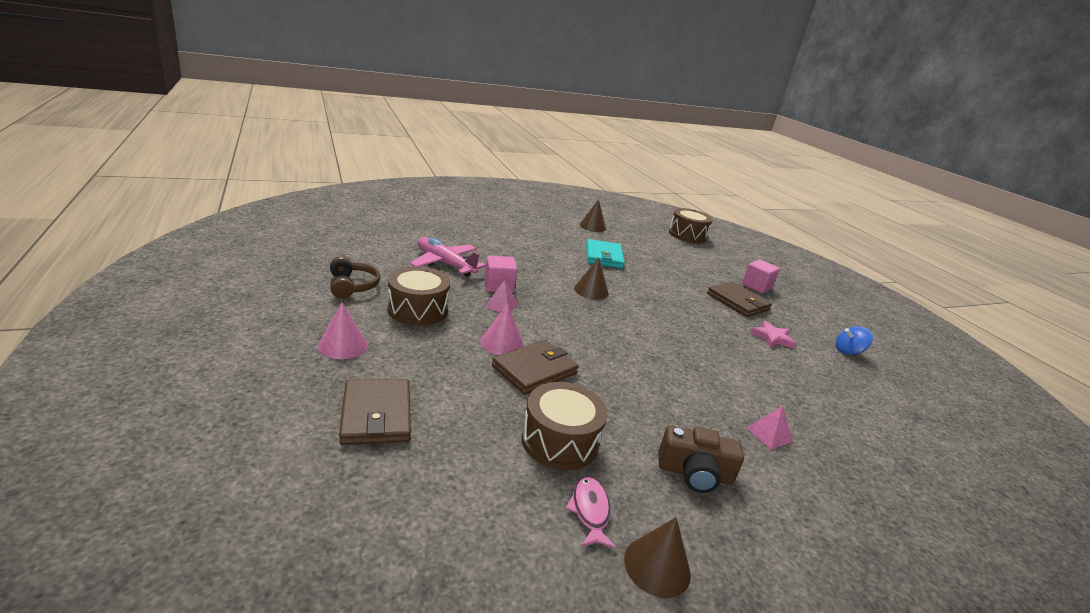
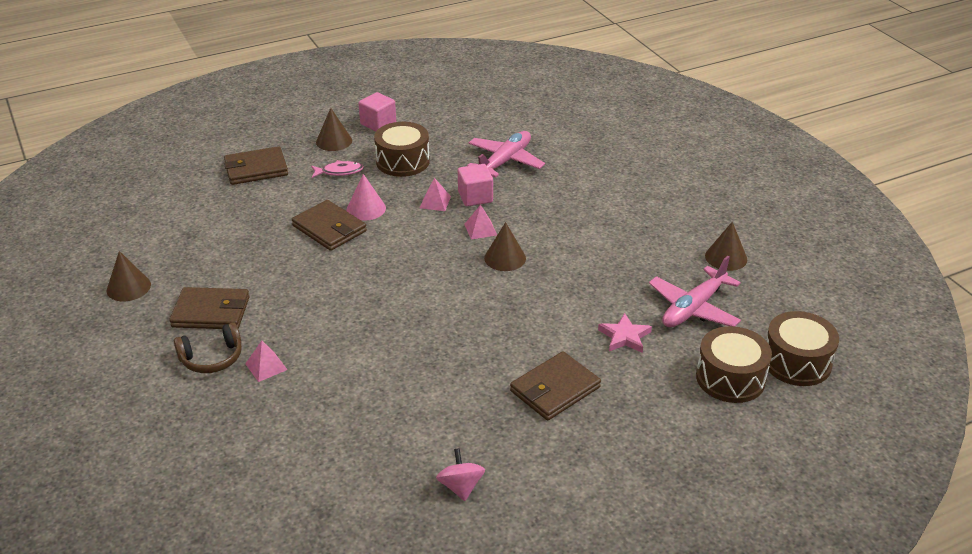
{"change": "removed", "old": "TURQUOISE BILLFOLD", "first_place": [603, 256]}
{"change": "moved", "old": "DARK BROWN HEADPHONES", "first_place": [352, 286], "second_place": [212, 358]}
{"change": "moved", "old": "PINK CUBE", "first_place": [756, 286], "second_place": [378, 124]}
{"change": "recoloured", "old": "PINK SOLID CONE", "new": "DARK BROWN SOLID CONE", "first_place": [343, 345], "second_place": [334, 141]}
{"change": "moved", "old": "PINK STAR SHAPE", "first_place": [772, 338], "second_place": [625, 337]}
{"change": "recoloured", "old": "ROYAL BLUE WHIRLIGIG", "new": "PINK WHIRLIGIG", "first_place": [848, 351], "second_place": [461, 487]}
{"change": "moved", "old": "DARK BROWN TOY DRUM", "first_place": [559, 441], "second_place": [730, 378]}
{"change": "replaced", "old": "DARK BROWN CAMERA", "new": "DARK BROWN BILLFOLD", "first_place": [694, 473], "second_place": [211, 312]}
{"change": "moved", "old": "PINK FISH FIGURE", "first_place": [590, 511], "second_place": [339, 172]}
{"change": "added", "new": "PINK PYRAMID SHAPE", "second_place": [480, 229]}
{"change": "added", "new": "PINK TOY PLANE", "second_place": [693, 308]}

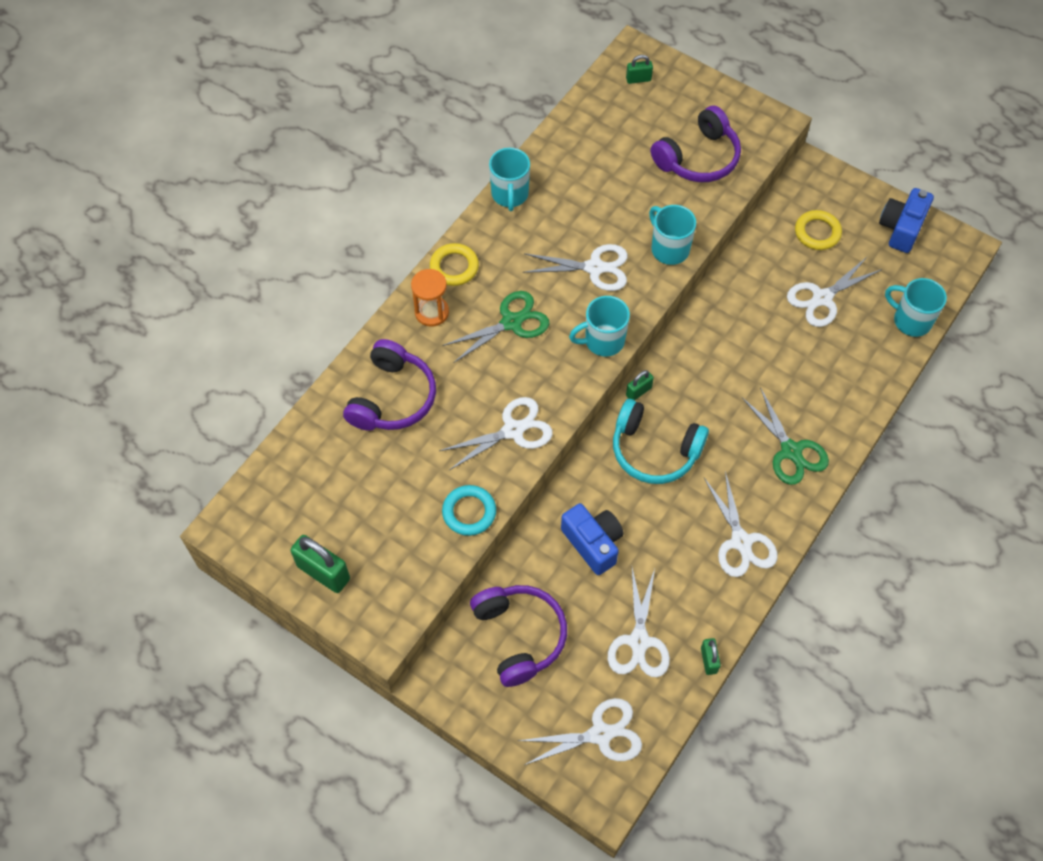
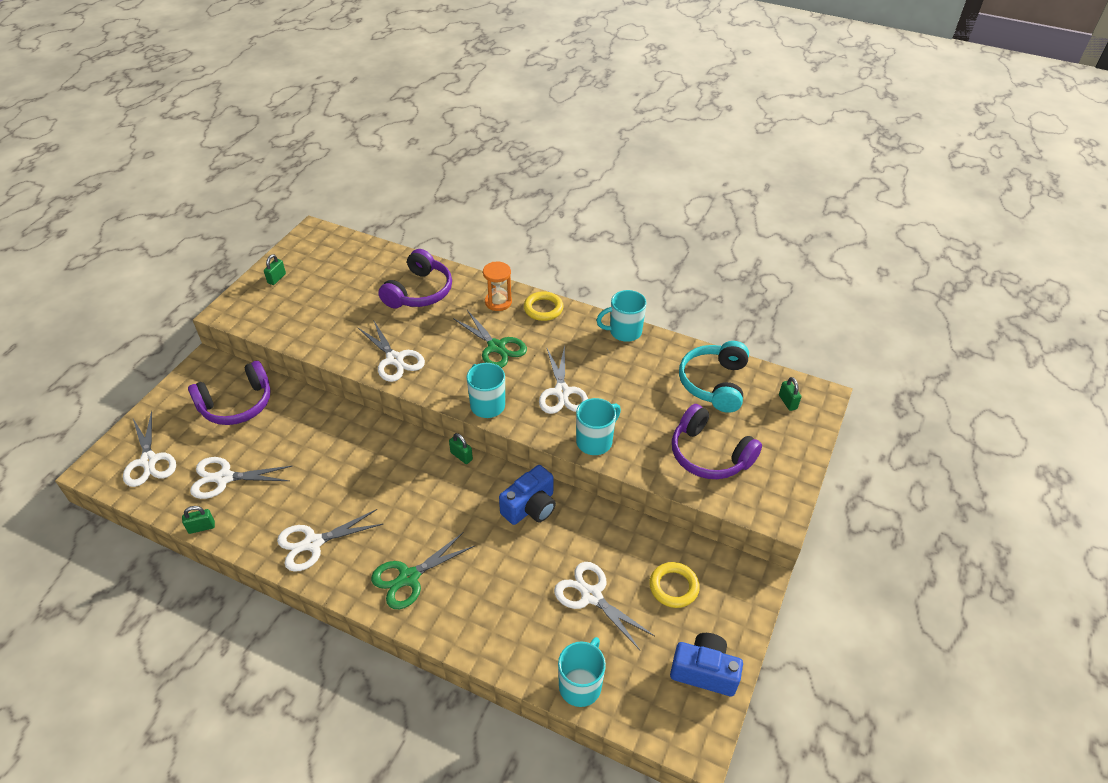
{"change": "turned", "old": "VIOLET HEADPHONES", "first_place": [392, 397], "second_place": [419, 291], "degrees": -75}
{"change": "moved", "old": "TURQUOISE HEADPHONES", "first_place": [654, 450], "second_place": [714, 383]}
{"change": "removed", "old": "TURQUOISE RING", "first_place": [469, 512]}
{"change": "moved", "old": "ROYAL BLUE CAMERA", "first_place": [593, 543], "second_place": [530, 507]}
{"change": "resized", "old": "LEAF-GREEN LOCK", "first_place": [323, 572], "second_place": [276, 278], "factor": 0.55}

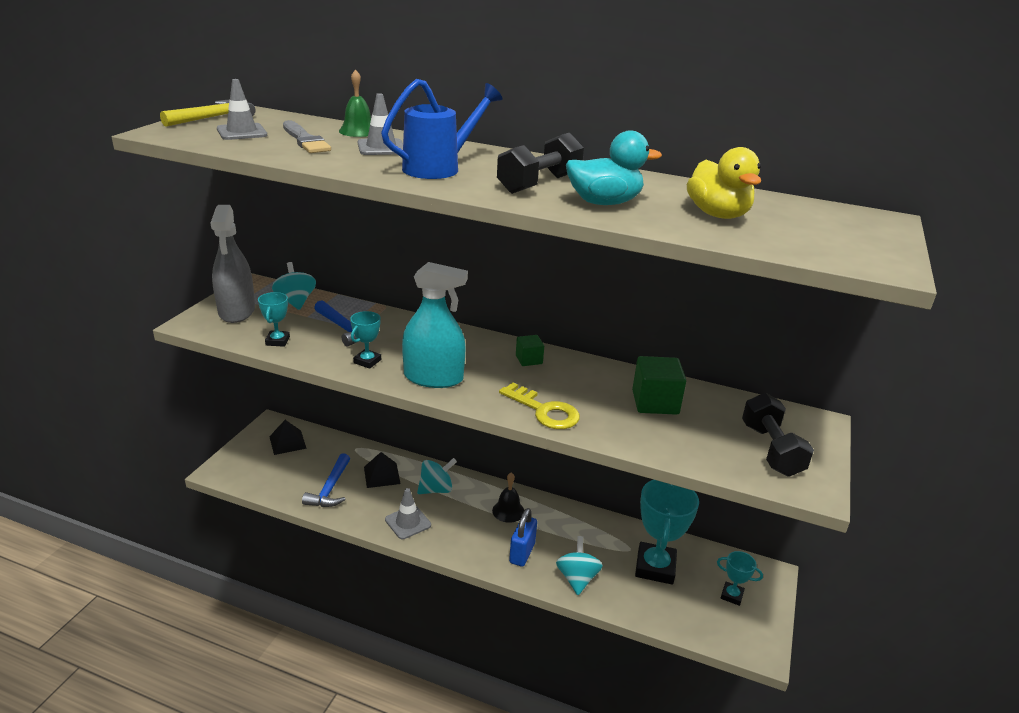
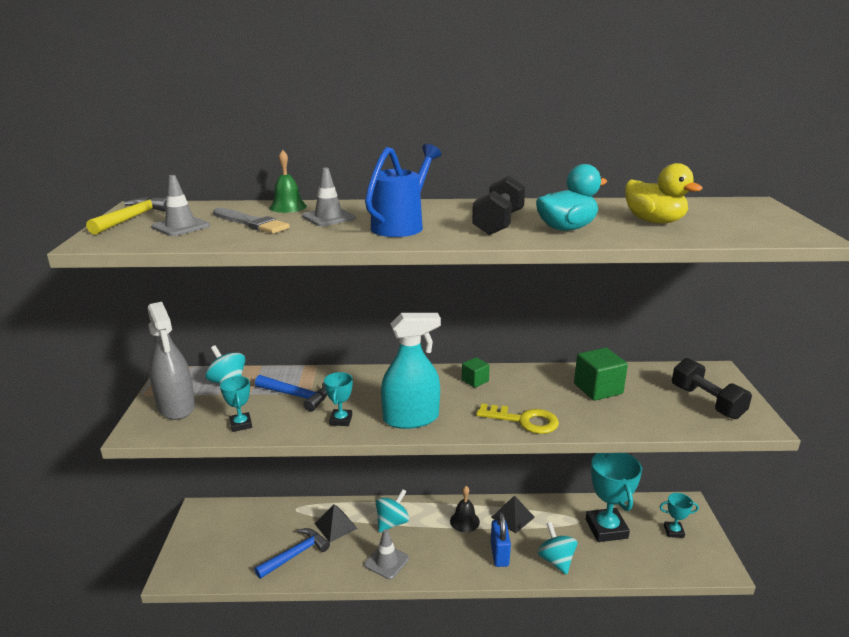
{"change": "moved", "old": "JET-BLACK PYRAMID SHAPE", "first_place": [287, 442], "second_place": [512, 517]}
{"change": "turned", "old": "ROYAL BLUE CARPENTER'S HAMMER", "first_place": [330, 488], "second_place": [295, 554], "degrees": -120}

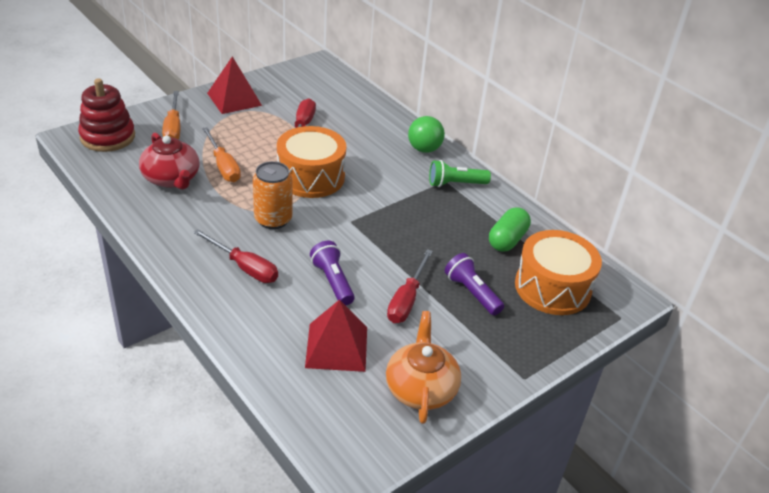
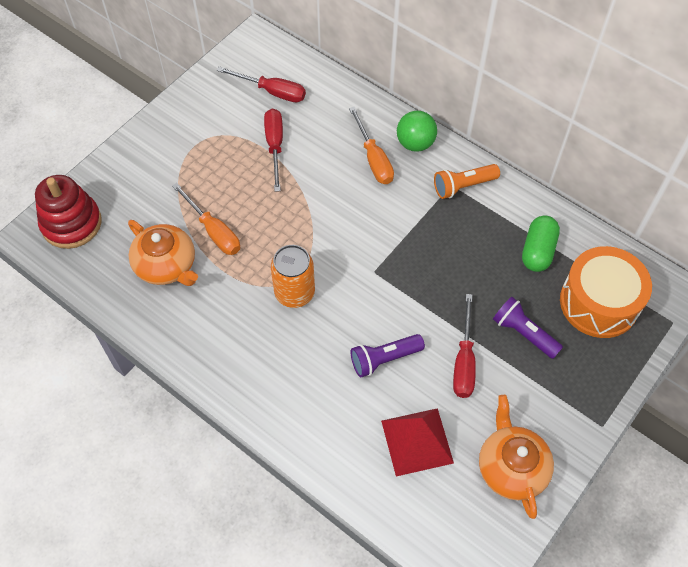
{"change": "removed", "old": "SCARLET PYRAMID SHAPE", "first_place": [234, 99]}
{"change": "moved", "old": "ORANGE-COLOURED SCREWDRIVER", "first_place": [173, 128], "second_place": [373, 159]}
{"change": "removed", "old": "ORANGE-COLOURED TOY DRUM", "first_place": [311, 177]}
{"change": "recoloured", "old": "SCARLET TEA POT", "new": "ORANGE-COLOURED TEA POT", "first_place": [171, 178], "second_place": [166, 265]}
{"change": "recoloured", "old": "LEAF-GREEN FLASHLIGHT", "new": "ORANGE-COLOURED FLASHLIGHT", "first_place": [455, 184], "second_place": [463, 186]}
{"change": "moved", "old": "SCARLET SCREWDRIVER", "first_place": [244, 267], "second_place": [272, 92]}
{"change": "turned", "old": "VIOLET FLASHLIGHT", "first_place": [333, 281], "second_place": [384, 359], "degrees": -75}

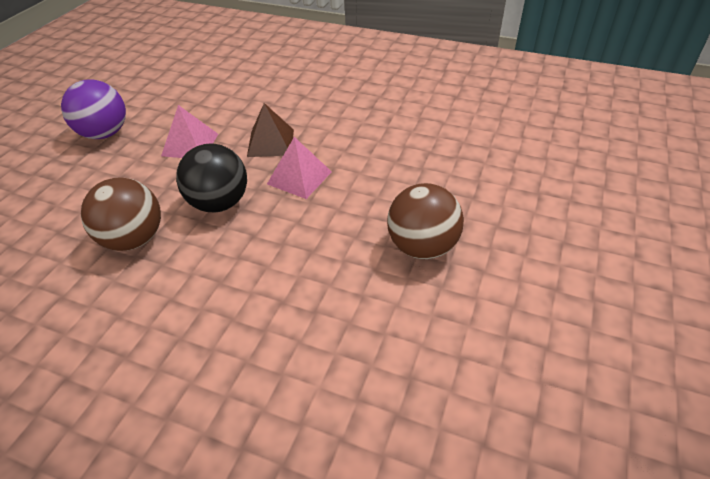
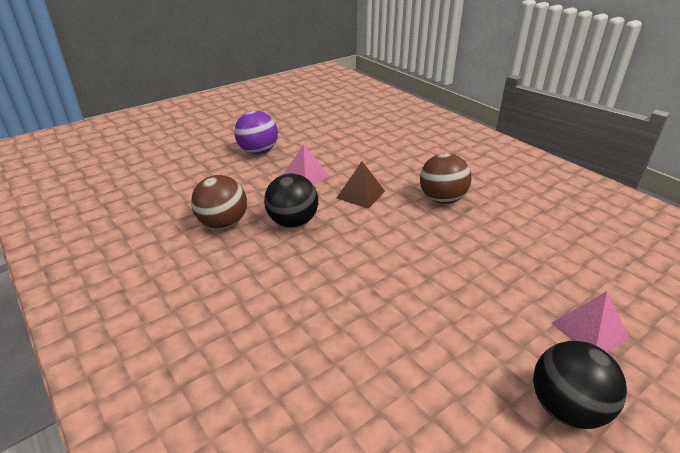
{"change": "moved", "old": "PINK PYRAMID SHAPE", "first_place": [299, 177], "second_place": [589, 330]}
{"change": "moved", "old": "DARK BROWN BALL", "first_place": [422, 247], "second_place": [442, 199]}
{"change": "added", "new": "JET-BLACK BALL", "second_place": [566, 408]}

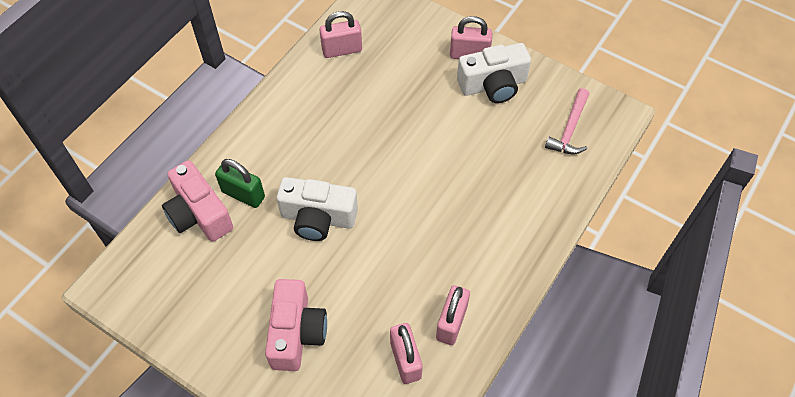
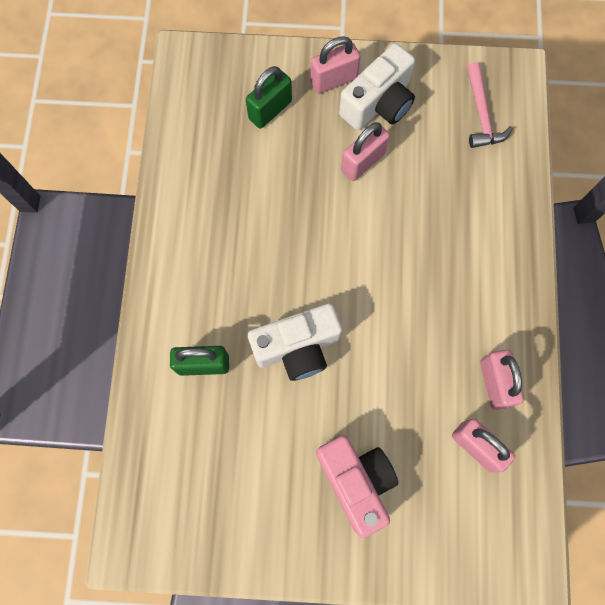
{"change": "moved", "old": "PINK LOCK", "first_place": [342, 50], "second_place": [363, 162]}
{"change": "removed", "old": "PINK CAMERA", "first_place": [199, 214]}
{"change": "added", "new": "LEAF-GREEN LOCK", "second_place": [270, 110]}

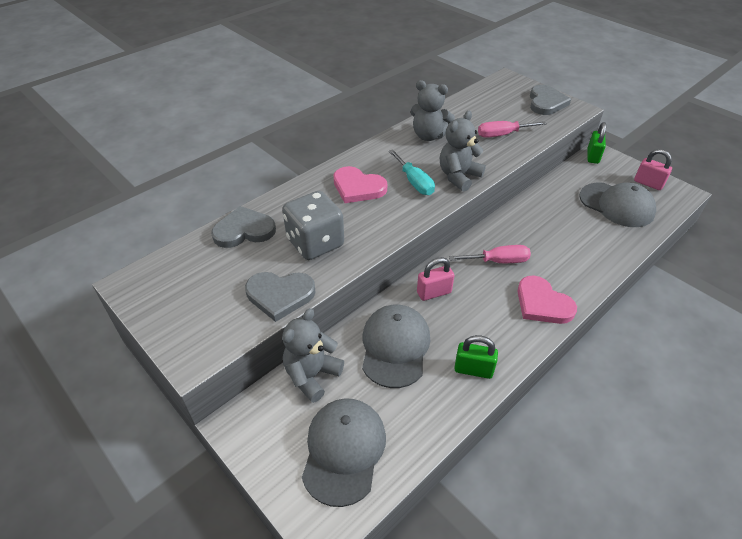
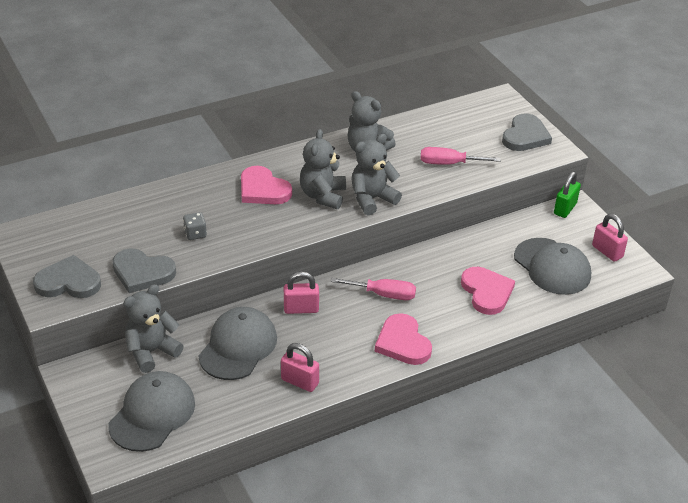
{"change": "replaced", "old": "TURQUOISE SCREWDRIVER", "new": "ASH-GREY TEDDY", "first_place": [414, 182], "second_place": [323, 196]}
{"change": "resized", "old": "ASH-GREY GAME DIE", "first_place": [315, 243], "second_place": [195, 234], "factor": 0.44}
{"change": "moved", "old": "ASH-GREY LOVE HEART", "first_place": [244, 230], "second_place": [68, 282]}
{"change": "recoloured", "old": "LEAF-GREEN LOCK", "new": "PINK LOCK", "first_place": [473, 369], "second_place": [300, 382]}
{"change": "added", "new": "PINK LOVE HEART", "second_place": [487, 292]}

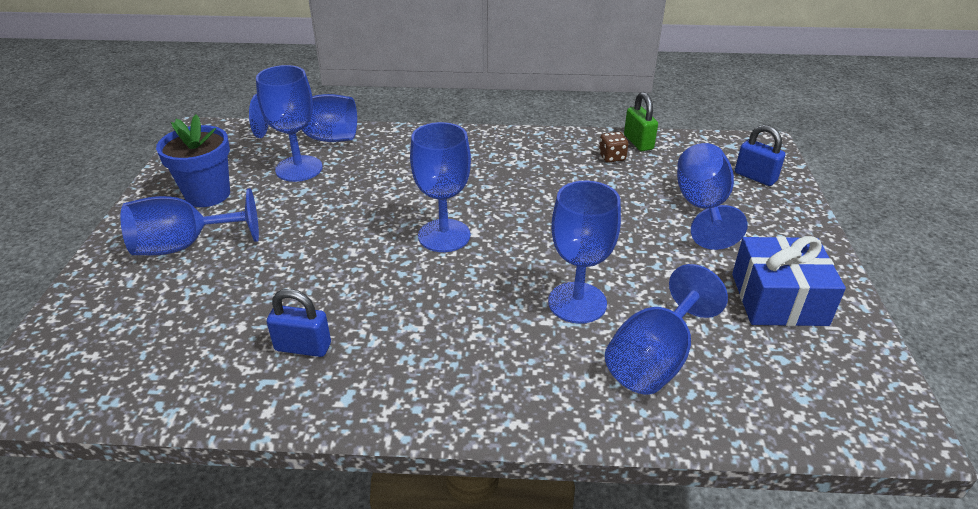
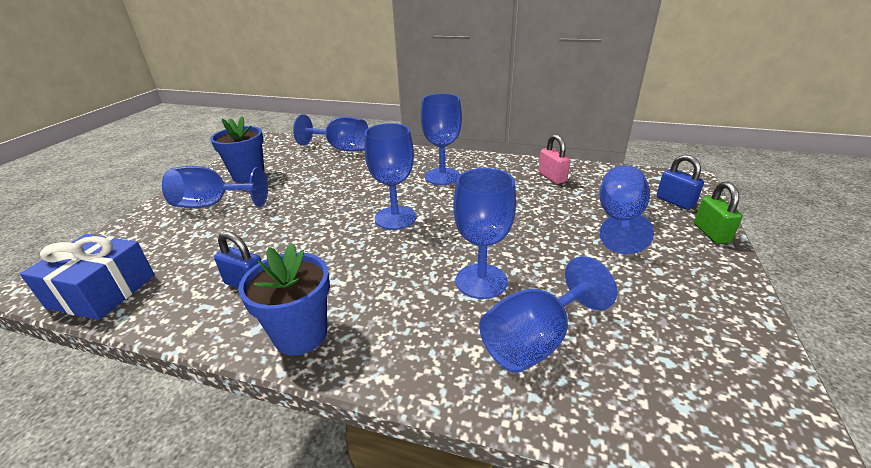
{"change": "moved", "old": "ROYAL BLUE WINE GLASS", "first_place": [299, 169], "second_place": [442, 176]}
{"change": "moved", "old": "LEAF-GREEN LOCK", "first_place": [638, 142], "second_place": [711, 233]}
{"change": "replaced", "old": "DARK BROWN GAME DIE", "new": "PINK LOCK", "first_place": [612, 157], "second_place": [552, 177]}
{"change": "moved", "old": "ROYAL BLUE WRAPPED GIFT", "first_place": [778, 299], "second_place": [102, 291]}
{"change": "added", "new": "ROYAL BLUE FLOWER POT", "second_place": [301, 334]}

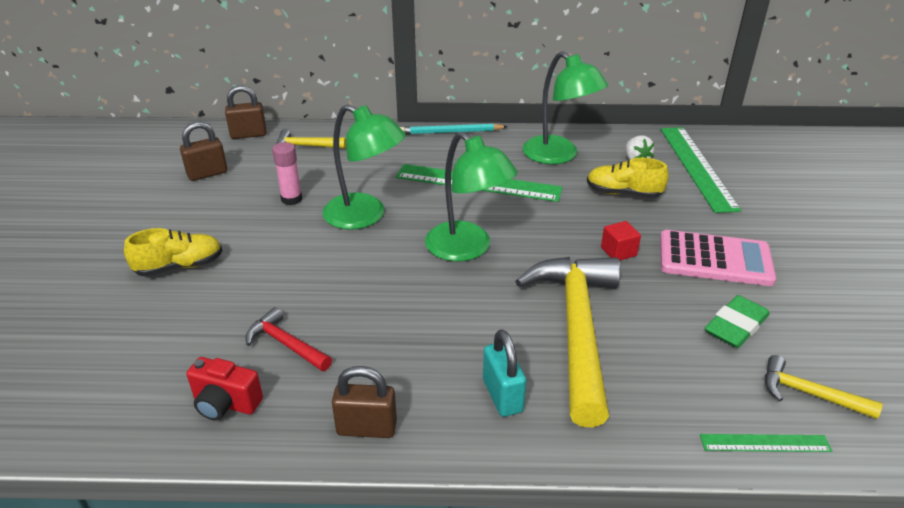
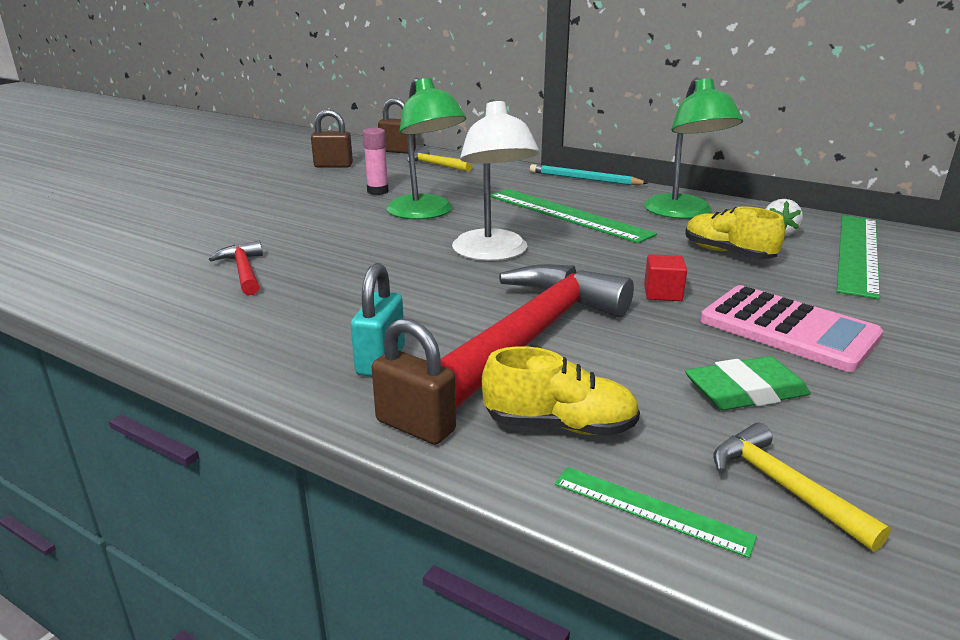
{"change": "recoloured", "old": "LEAF-GREEN DESK LAMP", "new": "WHITE DESK LAMP", "first_place": [467, 249], "second_place": [493, 253]}
{"change": "moved", "old": "GOLDEN LACE-UP SHOE", "first_place": [179, 266], "second_place": [560, 425]}
{"change": "recoloured", "old": "GOLDEN CARPENTER'S HAMMER", "new": "SCARLET CARPENTER'S HAMMER", "first_place": [577, 330], "second_place": [530, 337]}
{"change": "removed", "old": "SCARLET CAMERA", "first_place": [226, 403]}
{"change": "moved", "old": "DARK BROWN LOCK", "first_place": [366, 428], "second_place": [415, 426]}

